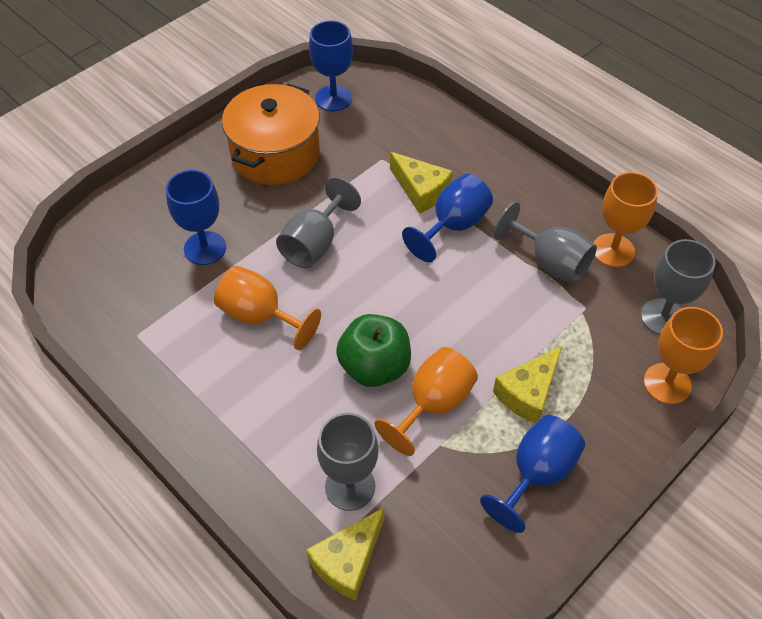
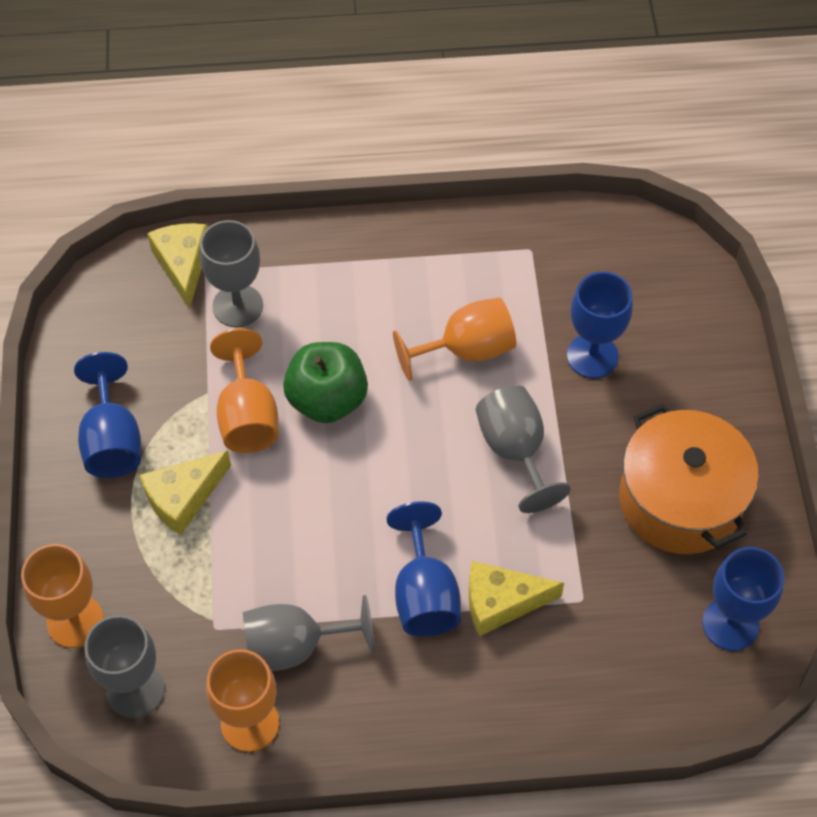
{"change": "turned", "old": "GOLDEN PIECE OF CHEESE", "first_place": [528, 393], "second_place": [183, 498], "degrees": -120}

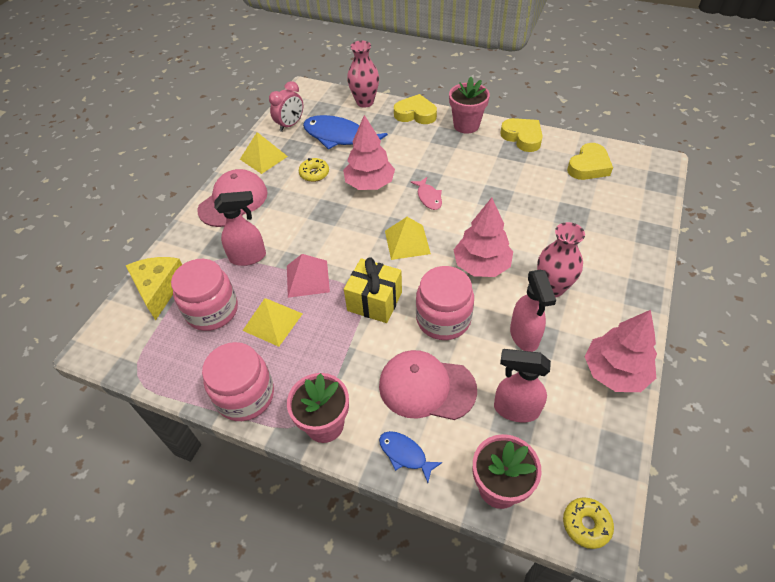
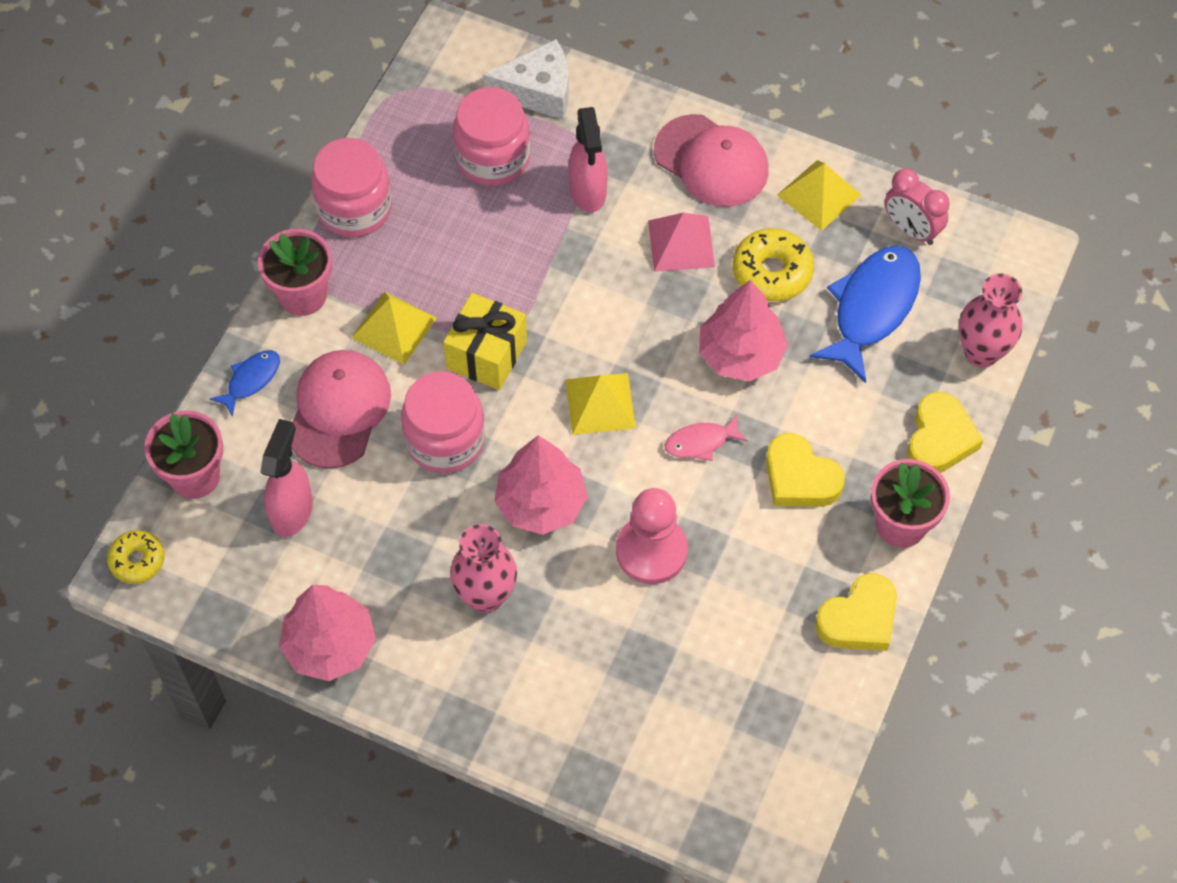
{"change": "moved", "old": "GOLDEN LOVE HEART", "first_place": [588, 166], "second_place": [800, 478]}
{"change": "resized", "old": "GOLDEN GLAZED DONUT", "first_place": [314, 174], "second_place": [772, 272], "factor": 1.54}
{"change": "moved", "old": "PINK PYRAMID SHAPE", "first_place": [307, 278], "second_place": [681, 243]}
{"change": "recoloured", "old": "GOLDEN PIECE OF CHEESE", "new": "WHITE PIECE OF CHEESE", "first_place": [159, 289], "second_place": [538, 91]}
{"change": "removed", "old": "PINK SPRAYER", "first_place": [524, 336]}
{"change": "moved", "old": "GOLDEN PYRAMID SHAPE", "first_place": [272, 322], "second_place": [394, 327]}
{"change": "added", "new": "PINK PAWN", "second_place": [651, 551]}

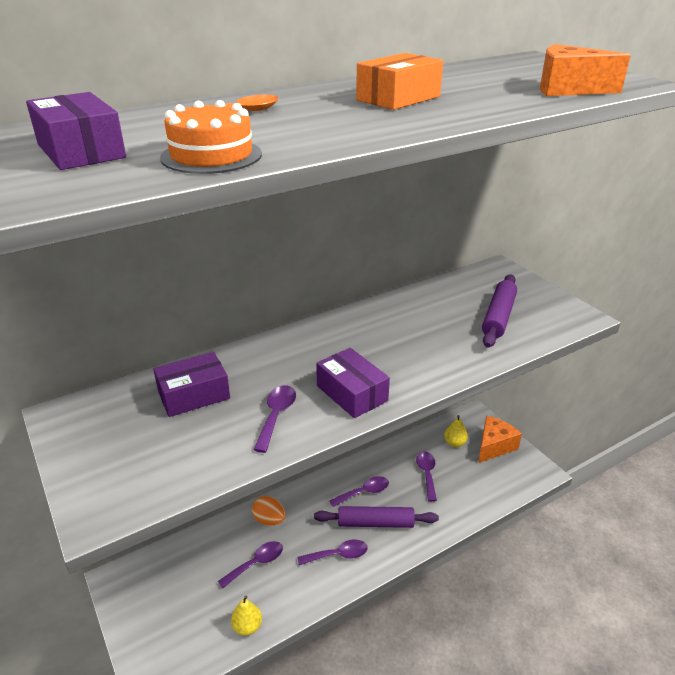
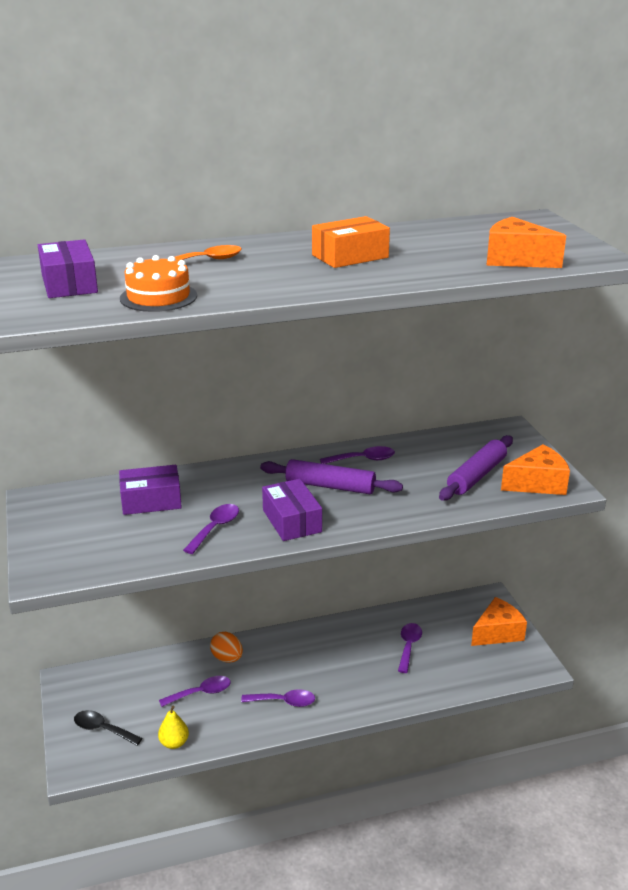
{"change": "removed", "old": "GOLDEN TOY PEAR", "first_place": [454, 443]}
{"change": "moved", "old": "VIOLET SPOON", "first_place": [364, 492], "second_place": [363, 459]}
{"change": "moved", "old": "VIOLET PASTRY ROLLER", "first_place": [375, 523], "second_place": [330, 486]}
{"change": "added", "new": "ORANGE-COLOURED PIECE OF CHEESE", "second_place": [537, 484]}
{"change": "added", "new": "JET-BLACK SPOON", "second_place": [102, 729]}

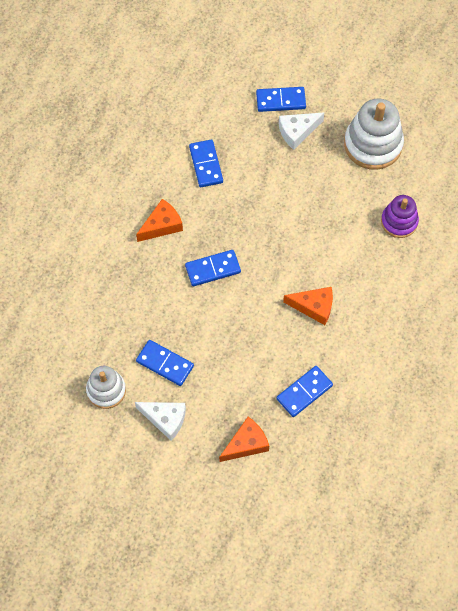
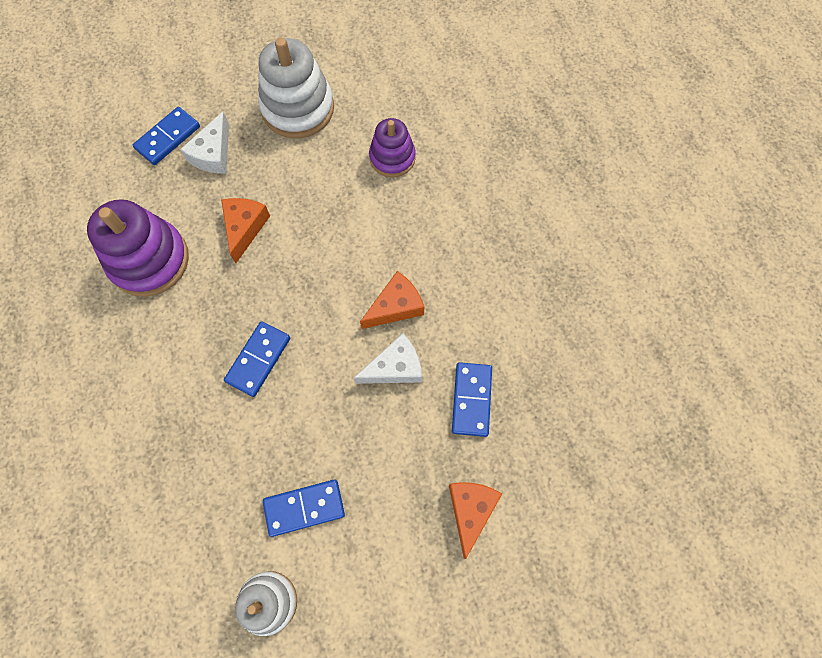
{"change": "replaced", "old": "ROYAL BLUE DOMINO", "new": "VIOLET RING STACKER", "first_place": [206, 164], "second_place": [149, 260]}
{"change": "moved", "old": "ORANGE-COLOURED PIECE OF CHEESE", "first_place": [162, 225], "second_place": [244, 228]}
{"change": "moved", "old": "WHITE PIECE OF CHEESE", "first_place": [165, 419], "second_place": [395, 367]}

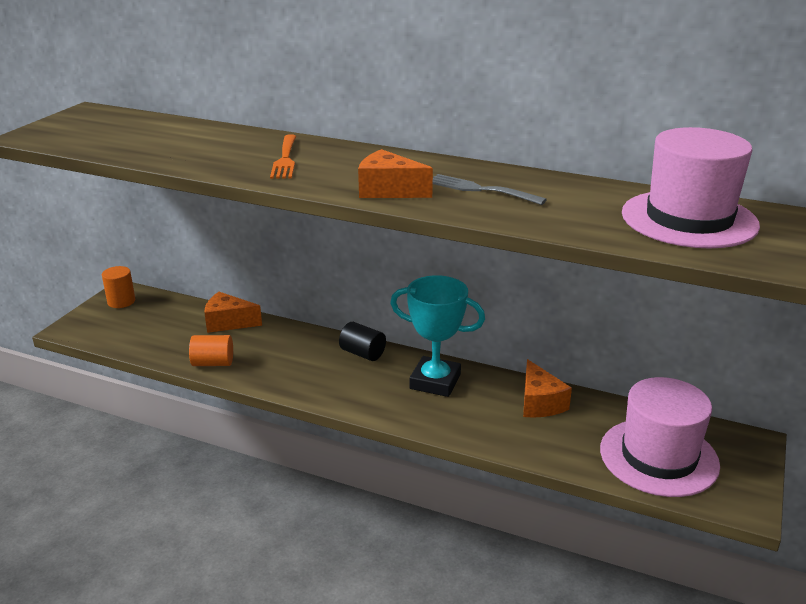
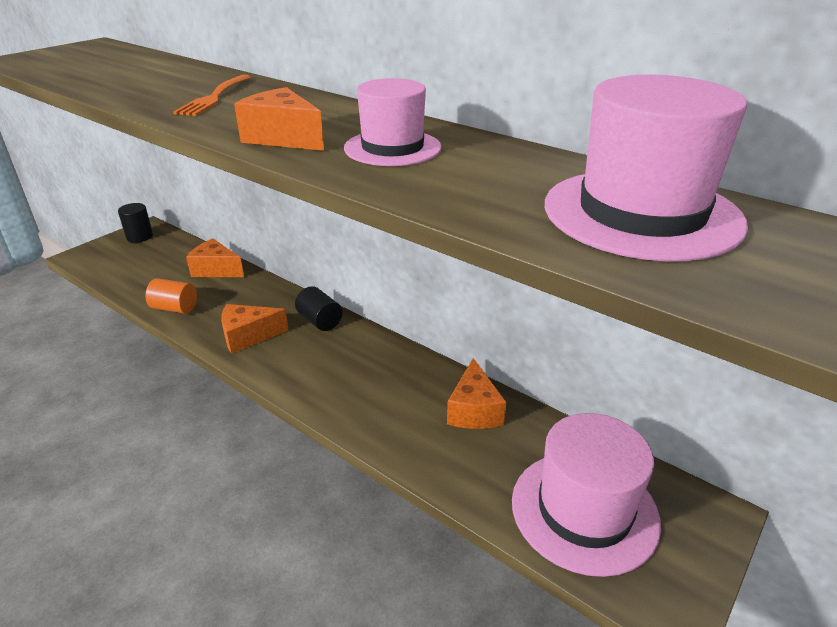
{"change": "replaced", "old": "ASH-GREY FORK", "new": "PINK TALL HAT", "first_place": [481, 190], "second_place": [392, 148]}
{"change": "recoloured", "old": "ORANGE-COLOURED SOLID CYLINDER", "new": "JET-BLACK SOLID CYLINDER", "first_place": [121, 301], "second_place": [139, 236]}
{"change": "removed", "old": "TURQUOISE TROPHY", "first_place": [435, 382]}
{"change": "added", "new": "ORANGE-COLOURED PIECE OF CHEESE", "second_place": [248, 336]}

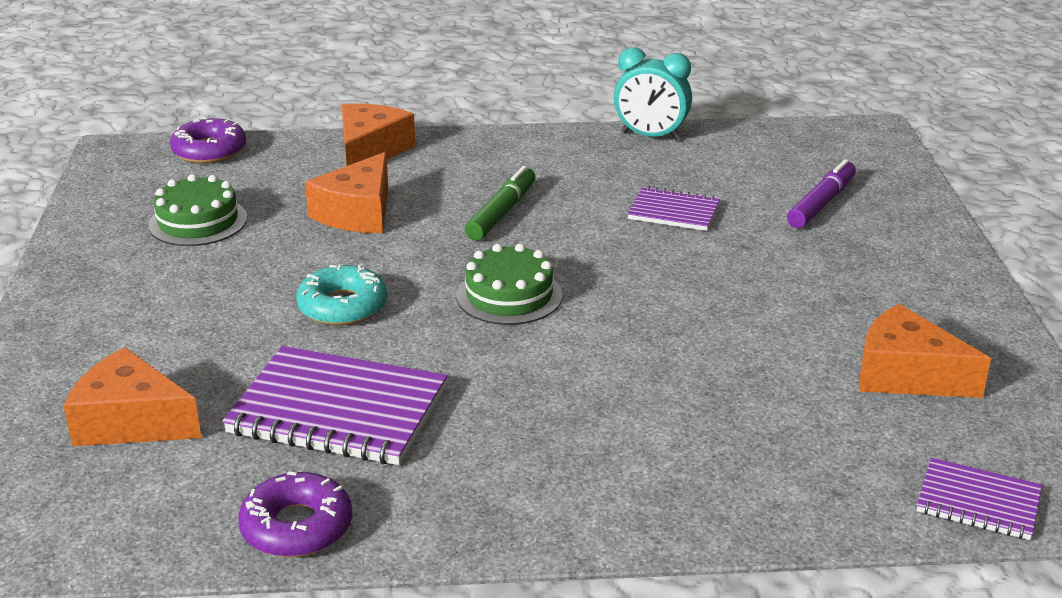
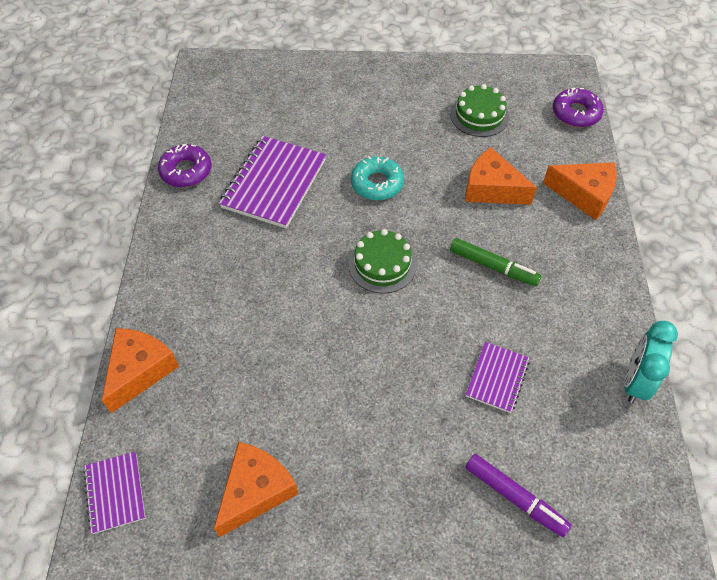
{"change": "moved", "old": "ORANGE-COLOURED PIECE OF CHEESE", "first_place": [131, 421], "second_place": [140, 371]}
{"change": "turned", "old": "VIOLET EXERCISE BOOK", "first_place": [978, 502], "second_place": [115, 493], "degrees": -45}

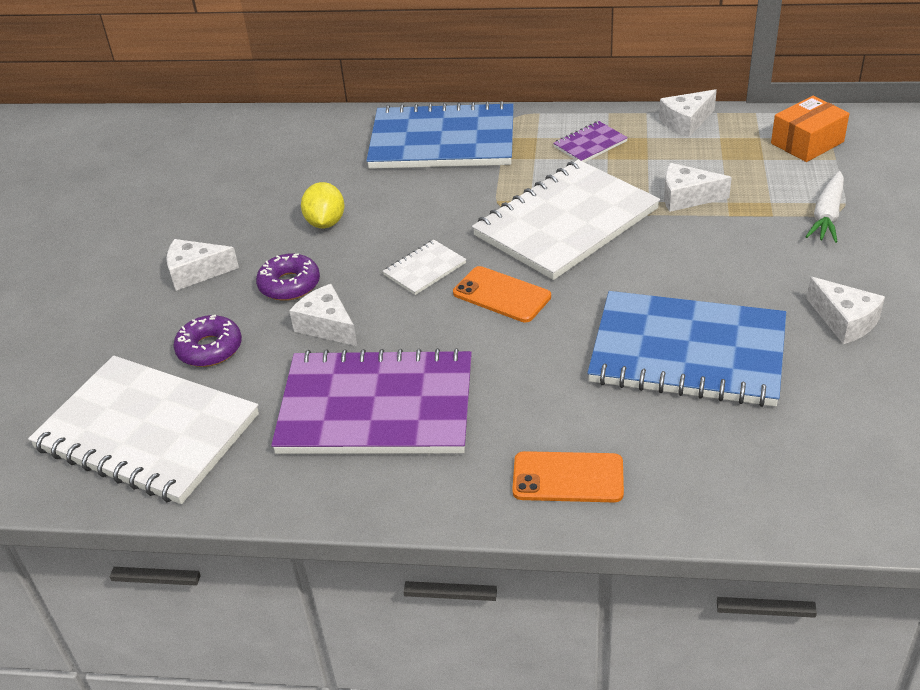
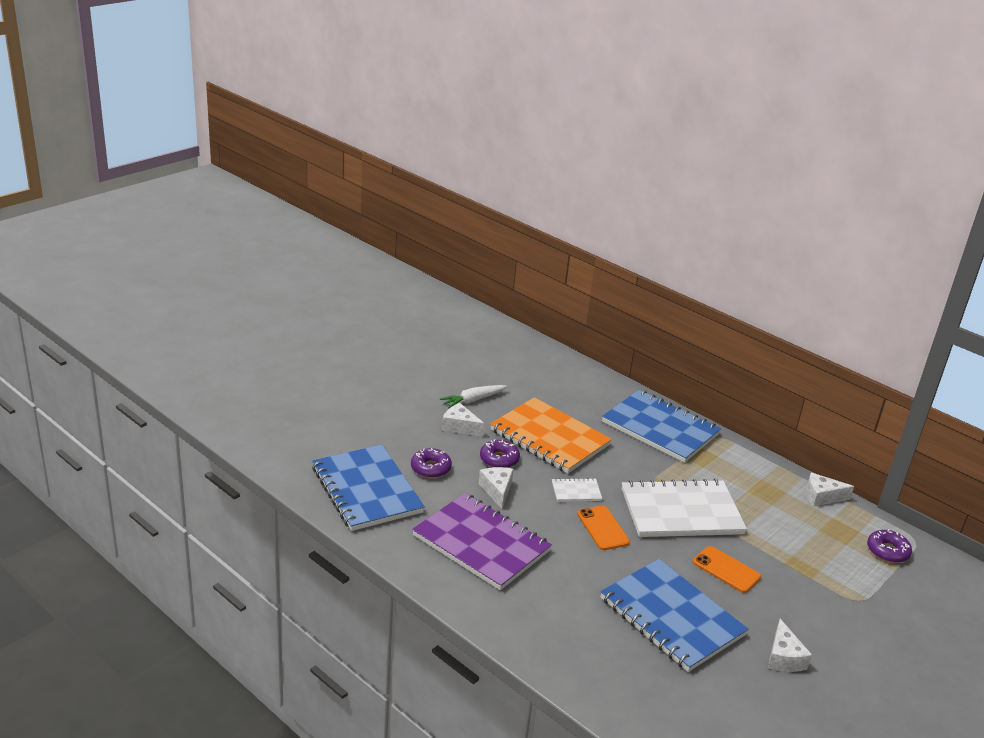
{"change": "replaced", "old": "ORANGE-COLOURED BOX", "new": "VIOLET GLAZED DONUT", "first_place": [807, 142], "second_place": [887, 551]}
{"change": "removed", "old": "VIOLET EXERCISE BOOK", "first_place": [590, 144]}
{"change": "removed", "old": "WHITE PIECE OF CHEESE", "first_place": [686, 197]}
{"change": "moved", "old": "WHITE TOY CARROT", "first_place": [827, 215], "second_place": [473, 400]}
{"change": "replaced", "old": "GOLDEN CITRUS FRUIT", "new": "ORANGE-COLOURED EXERCISE BOOK", "first_place": [325, 223], "second_place": [549, 438]}
{"change": "recoloured", "old": "WHITE EXERCISE BOOK", "new": "ROYAL BLUE EXERCISE BOOK", "first_place": [147, 432], "second_place": [366, 490]}
{"change": "moved", "old": "ORANGE-COLOURED PHONE", "first_place": [568, 478], "second_place": [726, 570]}

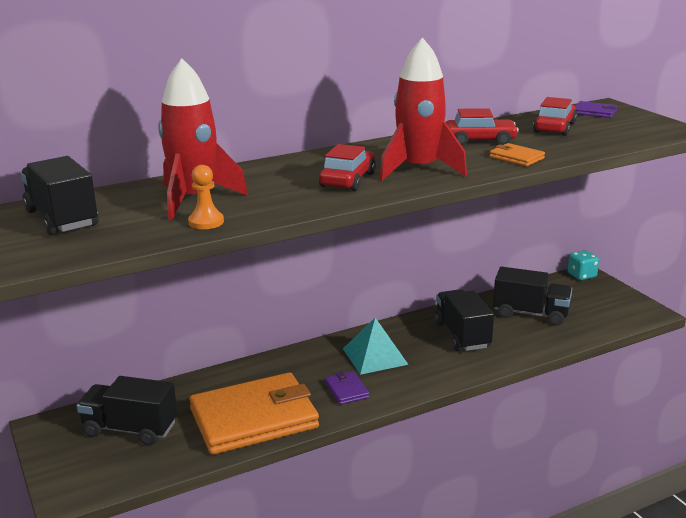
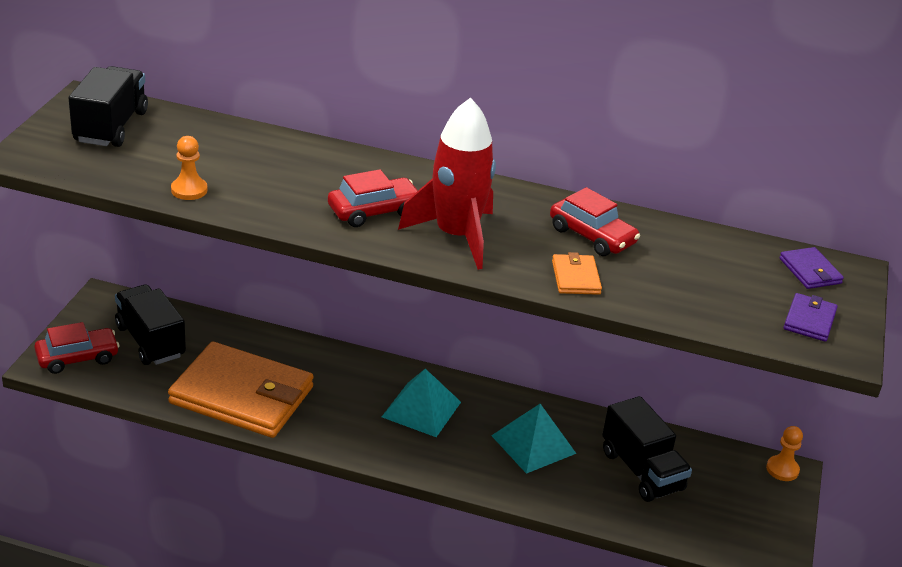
{"change": "removed", "old": "SCARLET SPACESHIP", "first_place": [195, 199]}
{"change": "moved", "old": "SCARLET AUTOMOBILE", "first_place": [554, 128], "second_place": [77, 358]}
{"change": "replaced", "old": "TURQUOISE GAME DIE", "new": "ORANGE-COLOURED PAWN", "first_place": [581, 275], "second_place": [782, 469]}
{"change": "replaced", "old": "JET-BLACK TRUCK", "new": "TURQUOISE PYRAMID SHAPE", "first_place": [462, 335], "second_place": [533, 444]}
{"change": "moved", "old": "VIOLET BILLFOLD", "first_place": [346, 390], "second_place": [809, 320]}

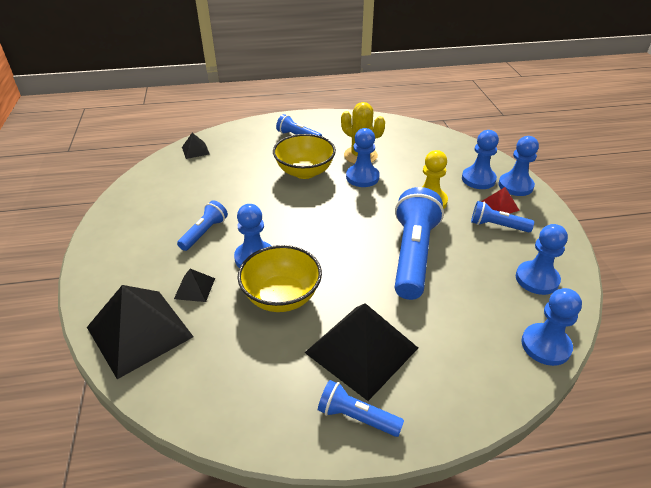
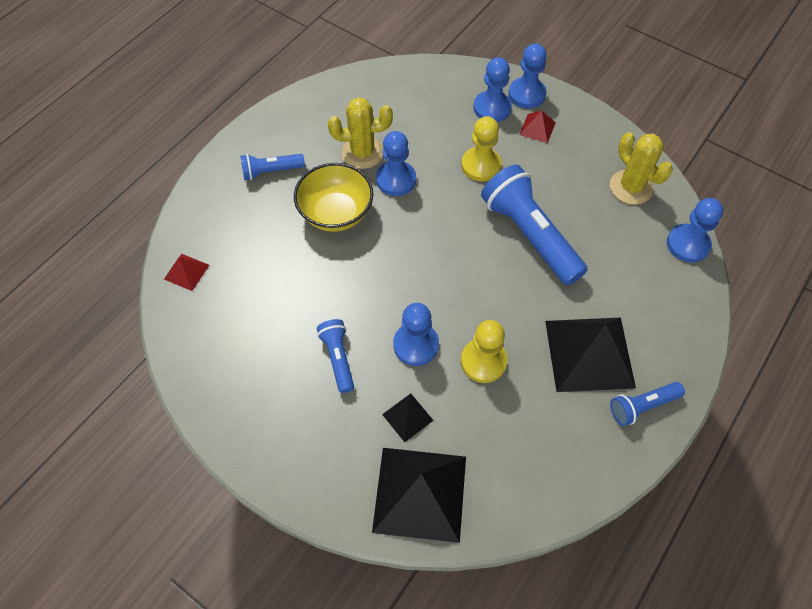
{"change": "recoloured", "old": "JET-BLACK PYRAMID SHAPE", "new": "SCARLET PYRAMID SHAPE", "first_place": [195, 150], "second_place": [186, 272]}
{"change": "removed", "old": "ROYAL BLUE FLASHLIGHT", "first_place": [497, 226]}
{"change": "replaced", "old": "ROYAL BLUE PAWN", "new": "GOLDEN SAGUARO CACTUS", "first_place": [537, 279], "second_place": [631, 187]}
{"change": "replaced", "old": "GOLDEN SERVING BOWL", "new": "GOLDEN PAWN", "first_place": [281, 297], "second_place": [483, 361]}

